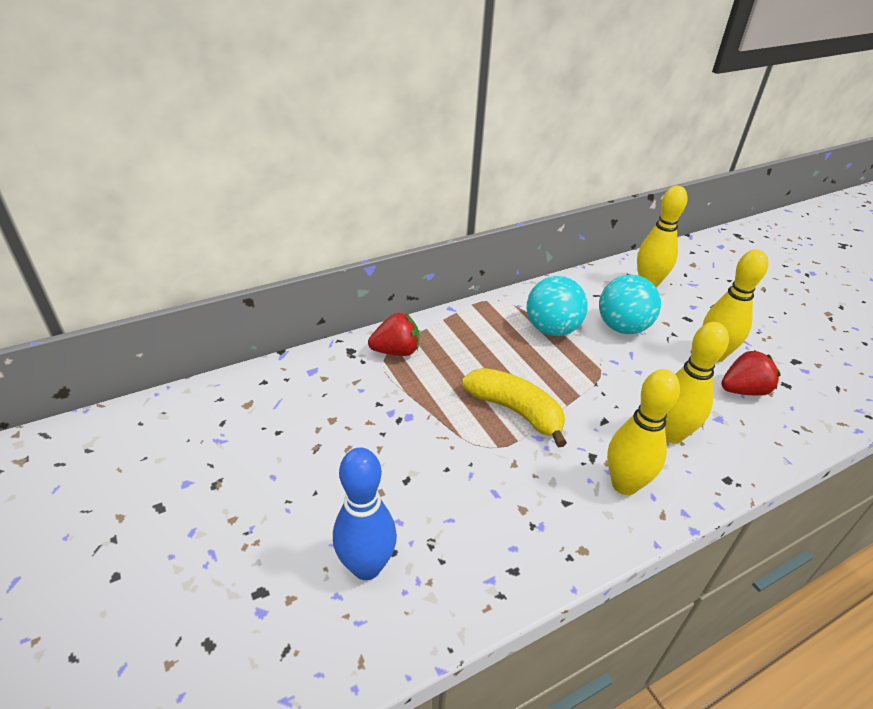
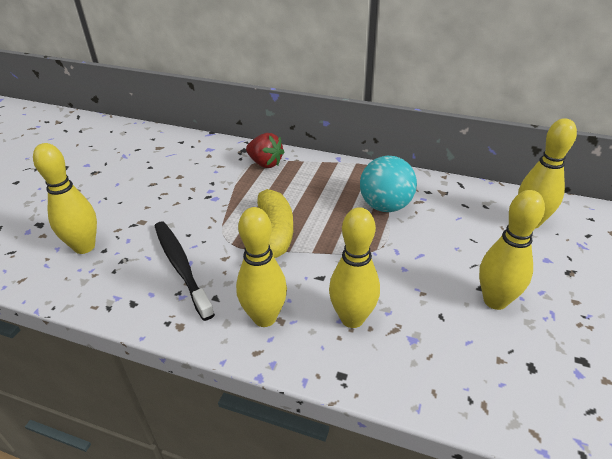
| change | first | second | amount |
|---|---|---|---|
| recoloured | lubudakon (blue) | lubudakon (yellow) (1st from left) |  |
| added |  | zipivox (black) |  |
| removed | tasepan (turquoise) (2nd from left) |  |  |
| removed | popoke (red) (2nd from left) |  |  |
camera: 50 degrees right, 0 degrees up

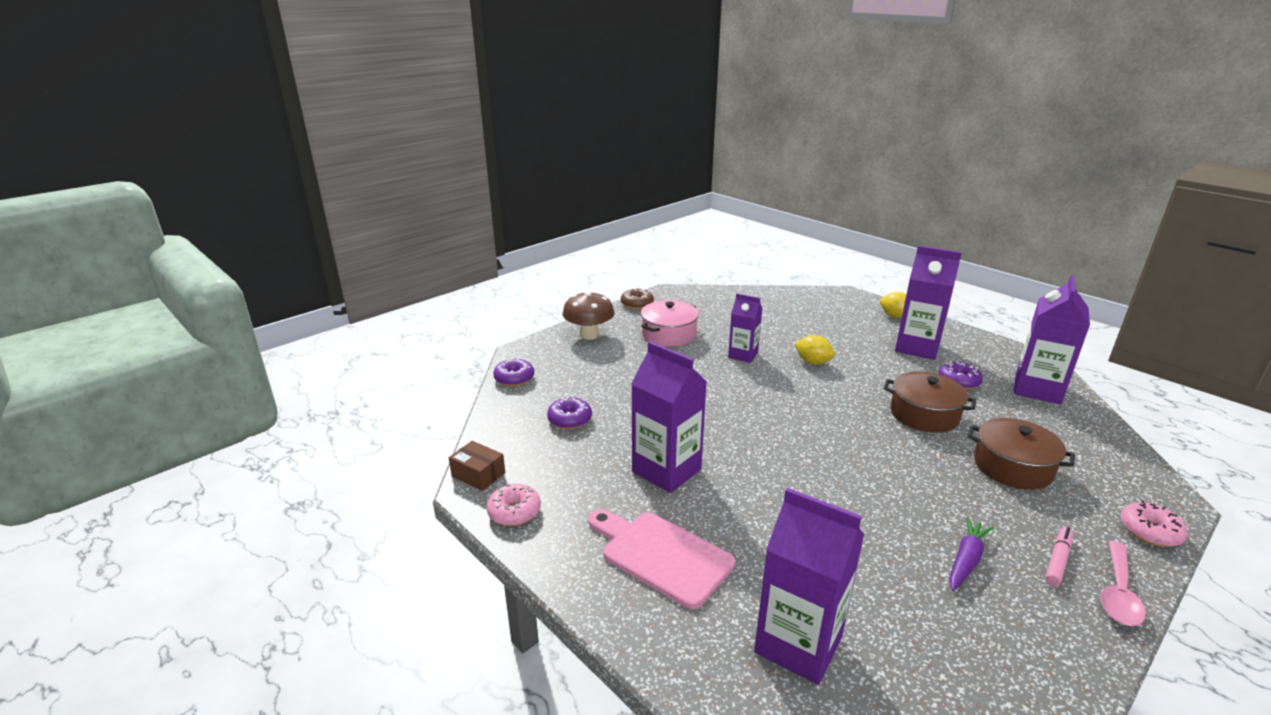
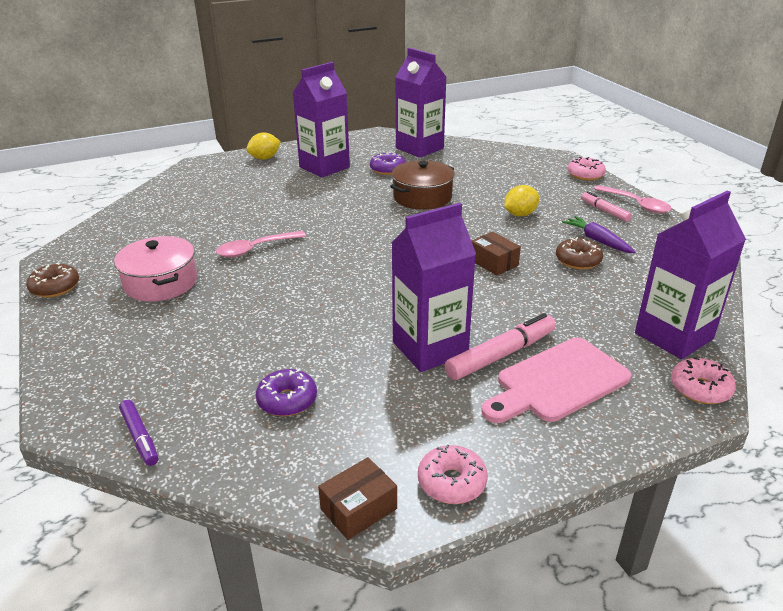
| change | first | second | amount |
|---|---|---|---|
| replaced | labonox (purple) (1st from left) | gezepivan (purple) |  |
| replaced | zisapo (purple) (2nd from left) | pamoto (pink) (1st from left) |  |
| added |  | gezepivan (pink) (1st from left) |  |
| added |  | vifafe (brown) (2nd from left) |  |
| moved | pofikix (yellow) (1st from left in the first image) | pofikix (yellow) (2nd from left) |  |
| added |  | labonox (brown) (2nd from left) |  |
| added |  | labonox (pink) (3rd from left) |  |
| removed | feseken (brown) |  |  |
| removed | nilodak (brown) (2nd from left) |  |  |
camera: 70 degrees left, 5 degrees up

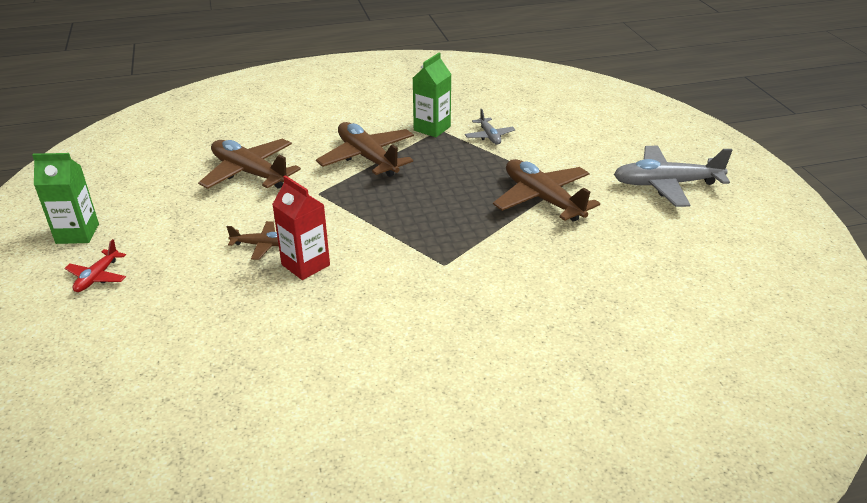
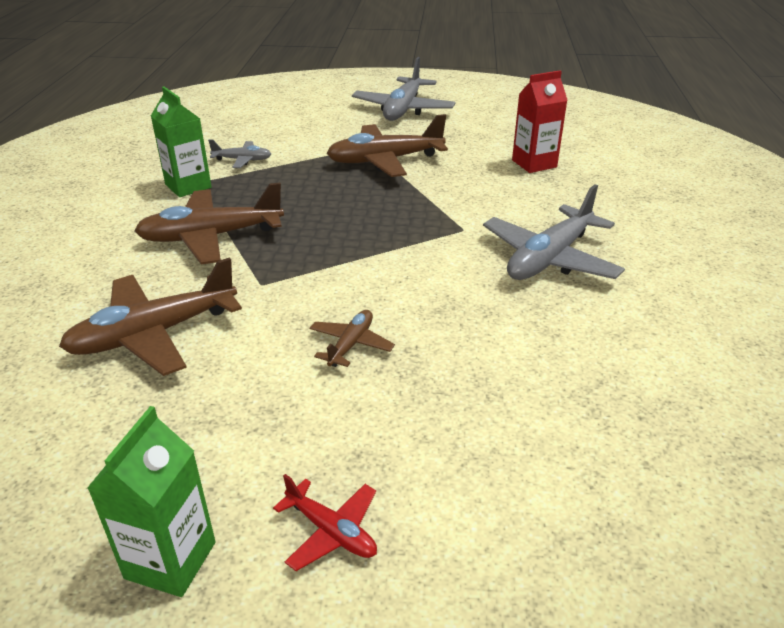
| change | first | second | amount |
|---|---|---|---|
| added |  | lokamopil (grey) (3rd from left) |  |
| moved | zisapo (red) |  |  |
camera: 70 degrees left, 0 degrees up

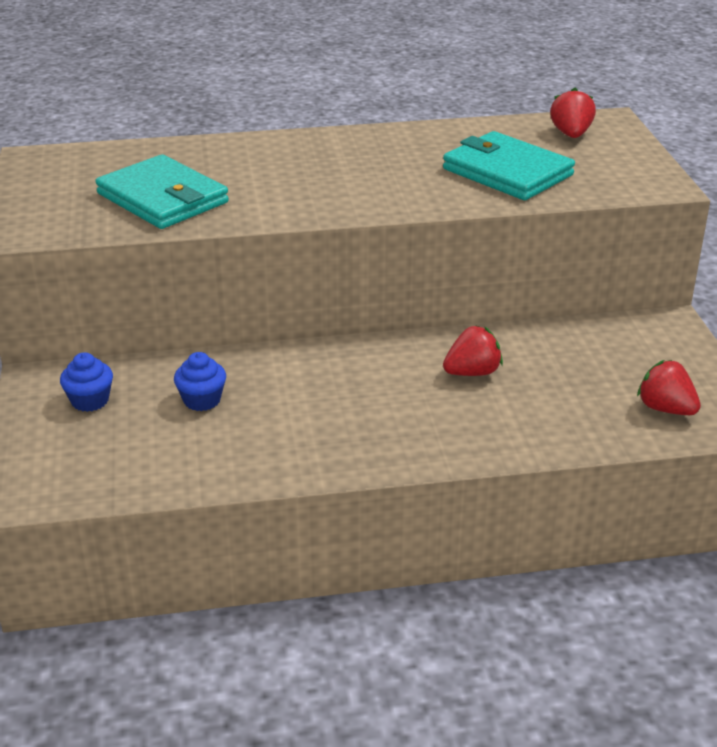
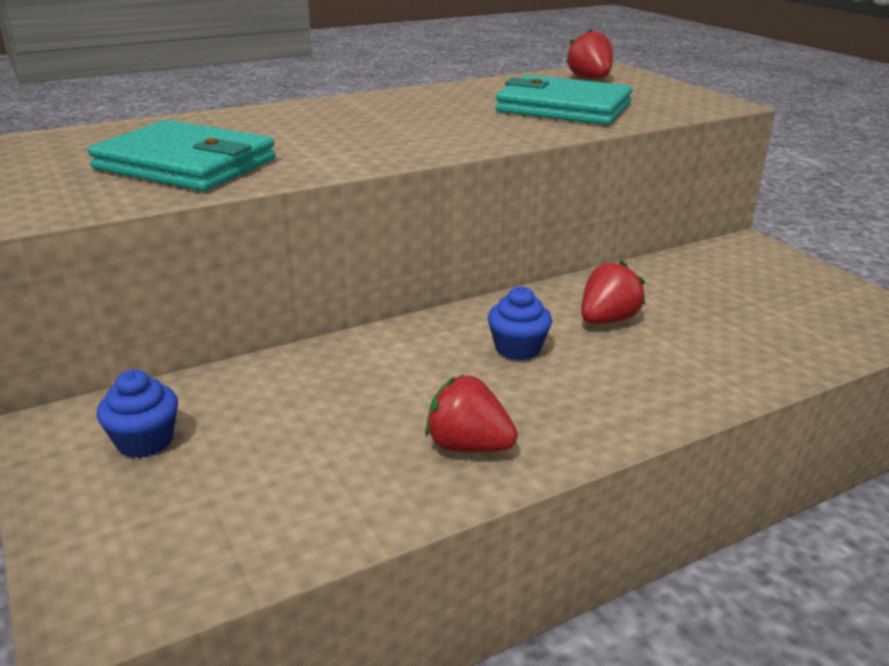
| change | first | second | amount |
|---|---|---|---|
| moved | popoke (red) (3rd from left in the first image) | popoke (red) (1st from left) |  |
| moved | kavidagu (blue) (2nd from left) |  |  |
camera: 20 degrees left, 5 degrees down

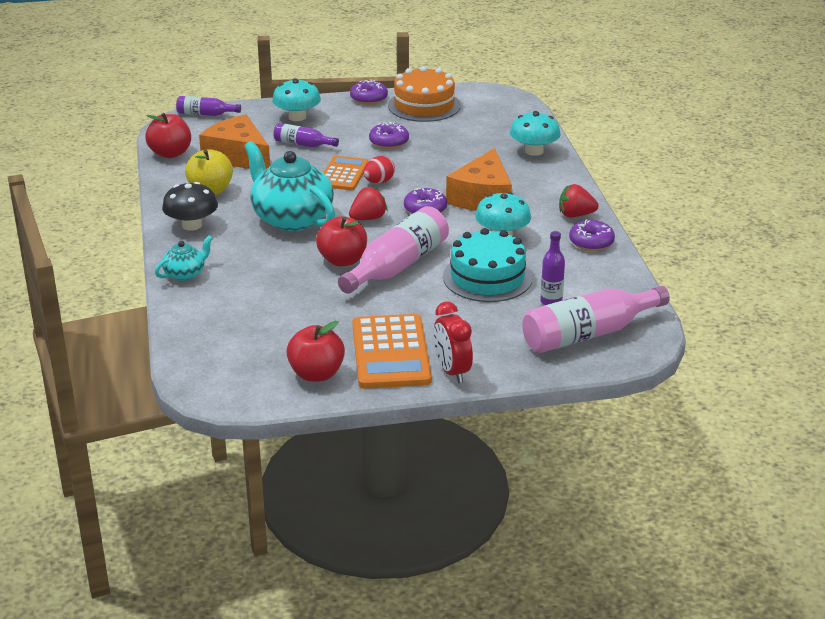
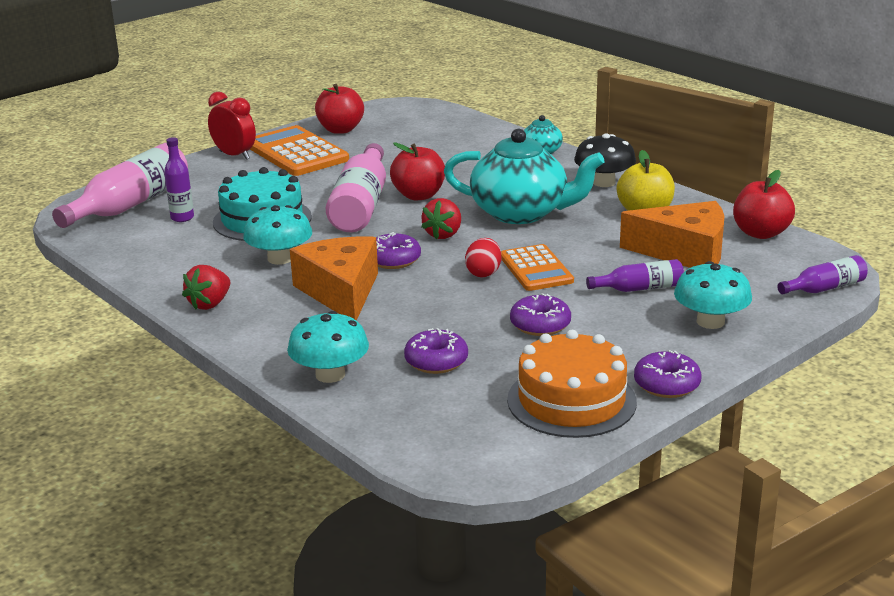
| change | first | second | amount |
|---|---|---|---|
| turned | popoke (red) (2nd from left in the first image) | popoke (red) (1st from left) | 150 degrees clockwise |
| moved | labonox (purple) (4th from left in the first image) | labonox (purple) (2nd from left) |  |
camera: 150 degrees right, 5 degrees down

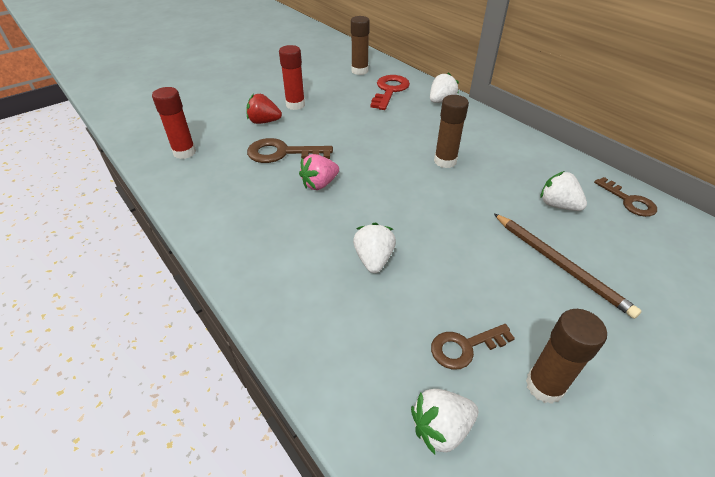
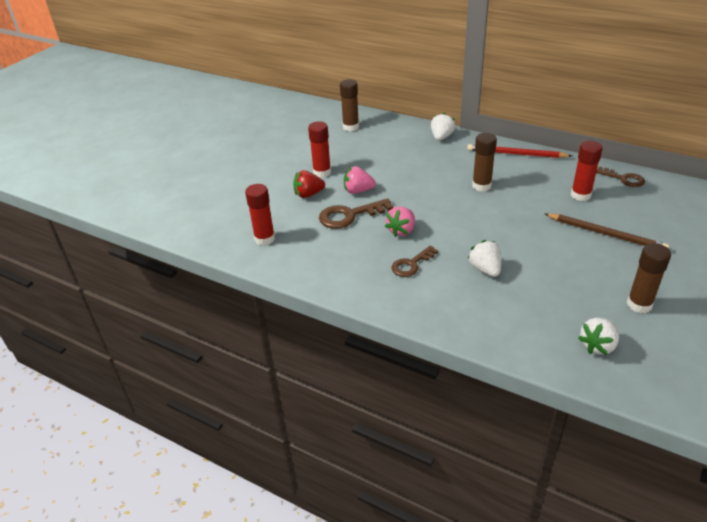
| change | first | second | amount |
|---|---|---|---|
| added |  | popoke (pink) (1st from left) |  |
| moved | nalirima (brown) (2nd from left) |  |  |
| added |  | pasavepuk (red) |  |
| replaced | popoke (white) (4th from left) | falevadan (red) (3rd from left) |  |
| removed | nalirima (red) |  |  |
camera: 20 degrees left, 5 degrees down

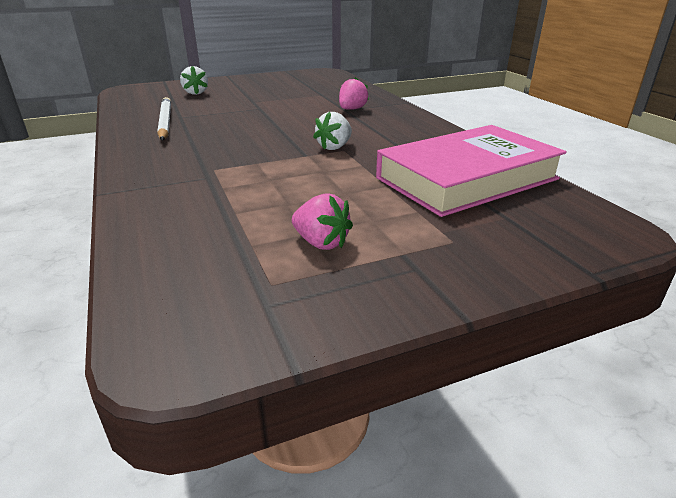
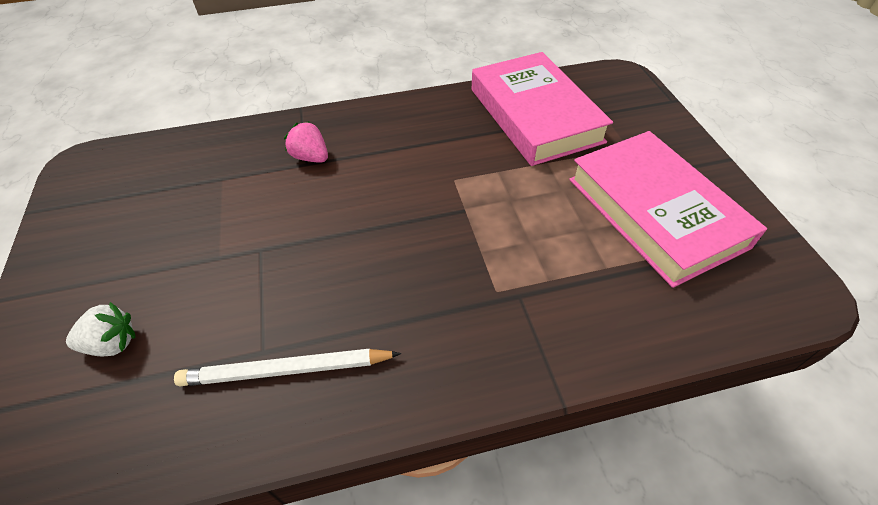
| change | first | second | amount |
|---|---|---|---|
| replaced | popoke (pink) (1st from left) | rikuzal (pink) (2nd from left) |  |
| removed | popoke (white) (2nd from left) |  |  |
camera: 80 degrees left, 20 degrees up

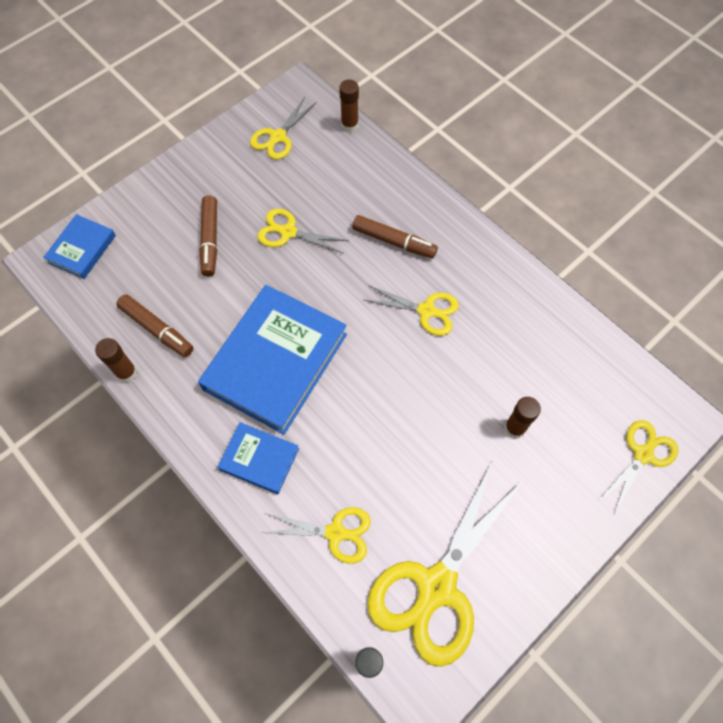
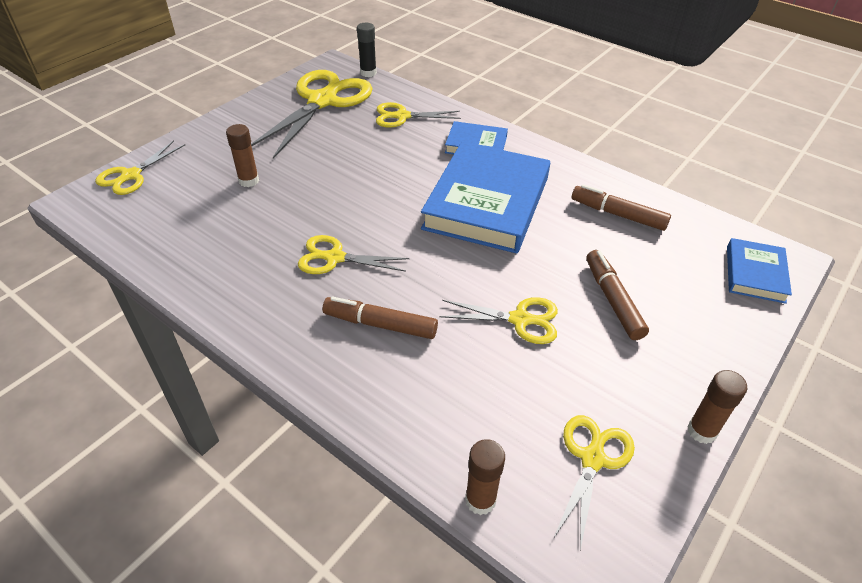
| change | first | second | amount |
|---|---|---|---|
| moved | falevadan (brown) (1st from left in the first image) | falevadan (brown) (3rd from left) |  |
camera: 170 degrees right, 20 degrees down

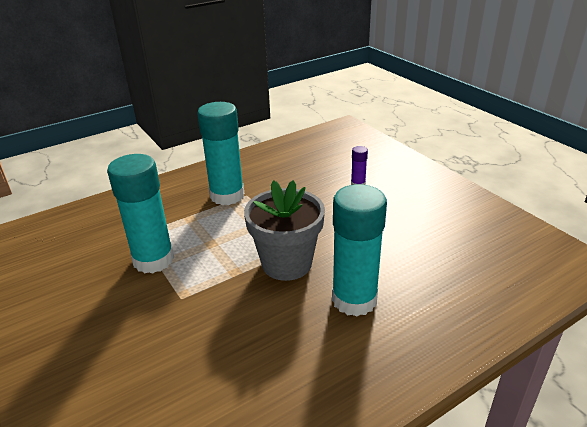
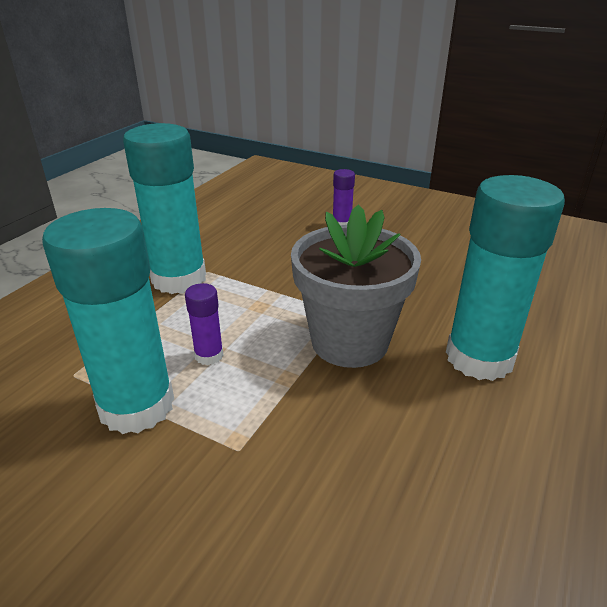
| change | first | second | amount |
|---|---|---|---|
| added |  | falevadan (purple) (1st from left) |  |
camera: 30 degrees left, 0 degrees up

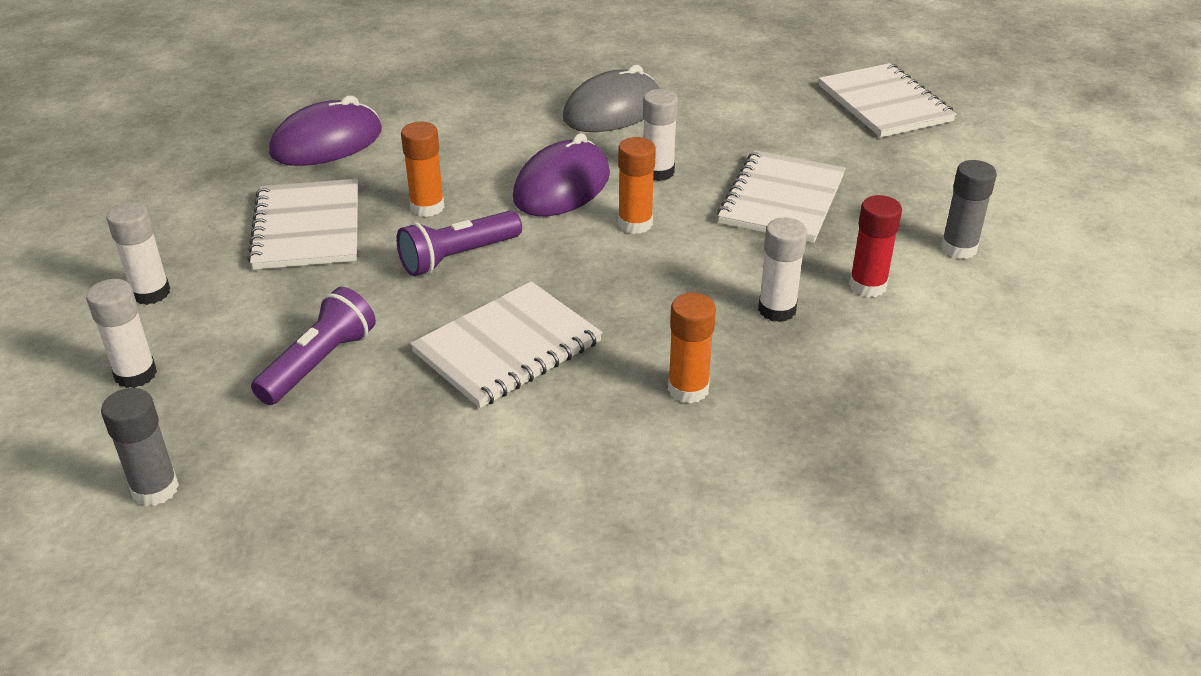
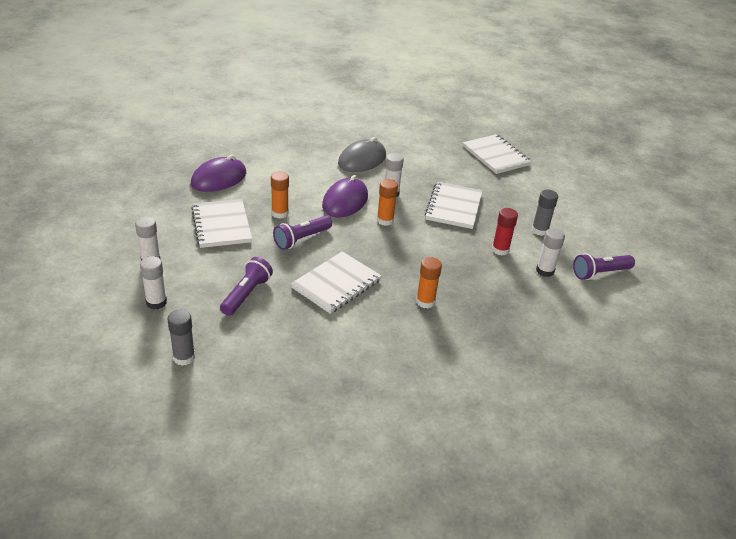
| change | first | second | amount |
|---|---|---|---|
| moved | falevadan (white) (4th from left) |  |  |
| added |  | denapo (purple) (3rd from left) |  |
camera: 10 degrees left, 0 degrees up

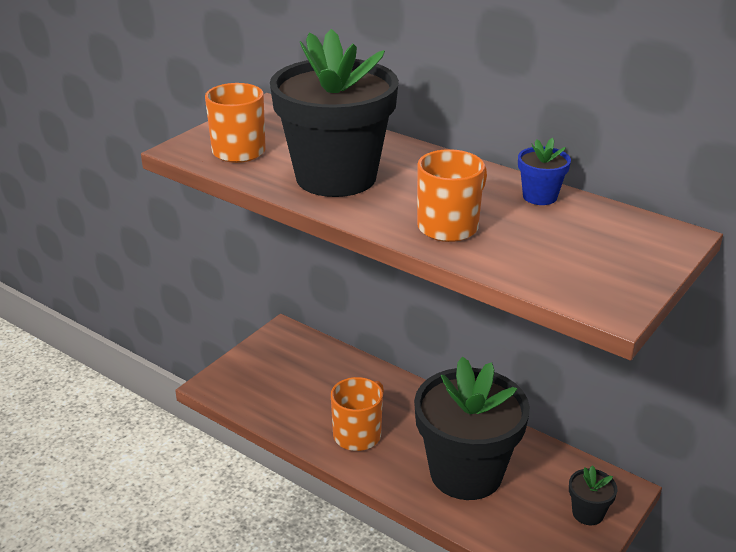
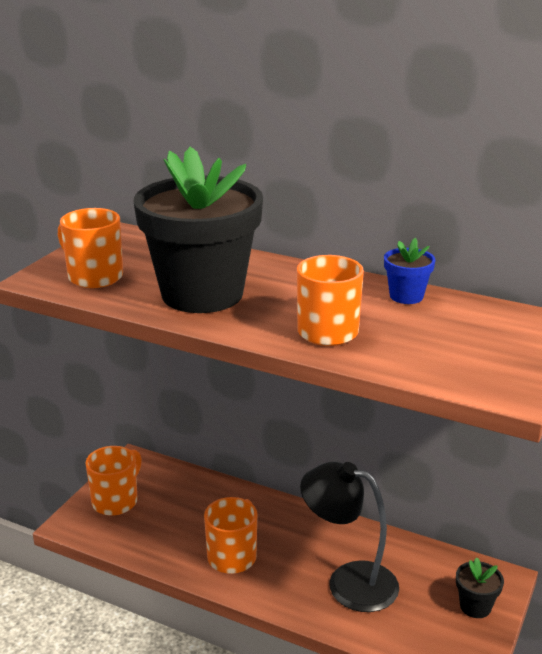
| change | first | second | amount |
|---|---|---|---|
| added |  | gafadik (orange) (2nd from left) |  |
| replaced | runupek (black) (2nd from left) | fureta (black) |  |
camera: 10 degrees left, 5 degrees down

